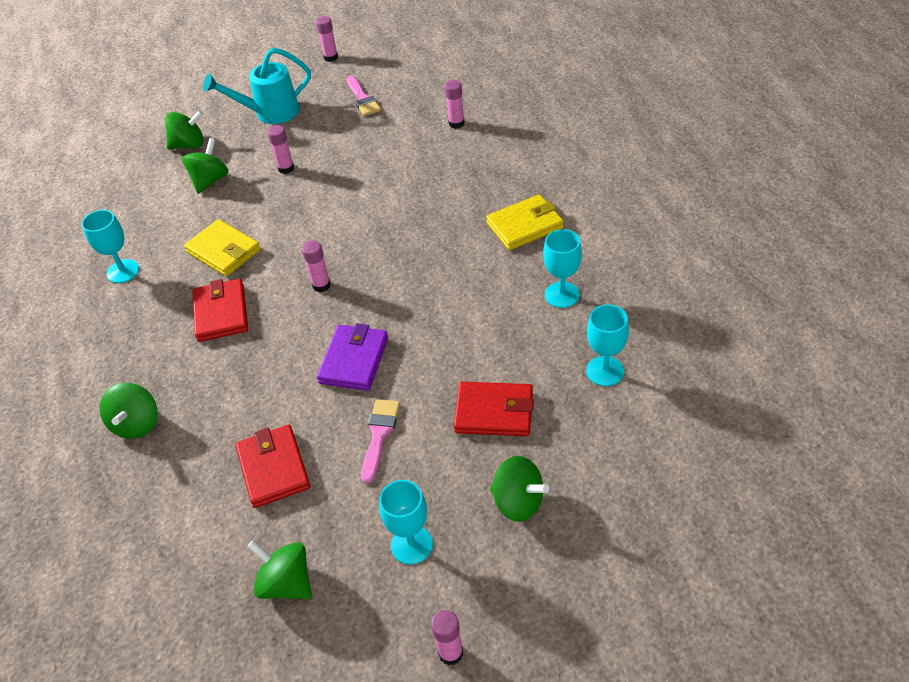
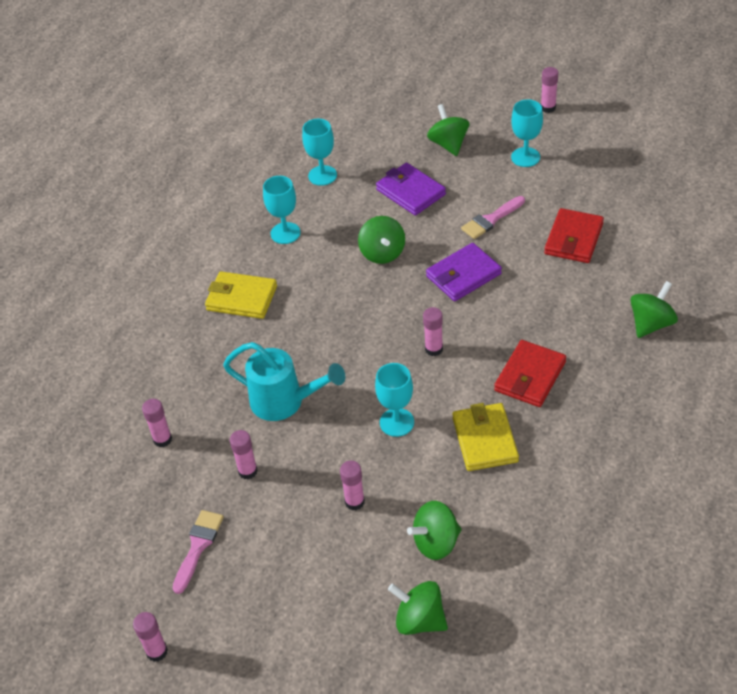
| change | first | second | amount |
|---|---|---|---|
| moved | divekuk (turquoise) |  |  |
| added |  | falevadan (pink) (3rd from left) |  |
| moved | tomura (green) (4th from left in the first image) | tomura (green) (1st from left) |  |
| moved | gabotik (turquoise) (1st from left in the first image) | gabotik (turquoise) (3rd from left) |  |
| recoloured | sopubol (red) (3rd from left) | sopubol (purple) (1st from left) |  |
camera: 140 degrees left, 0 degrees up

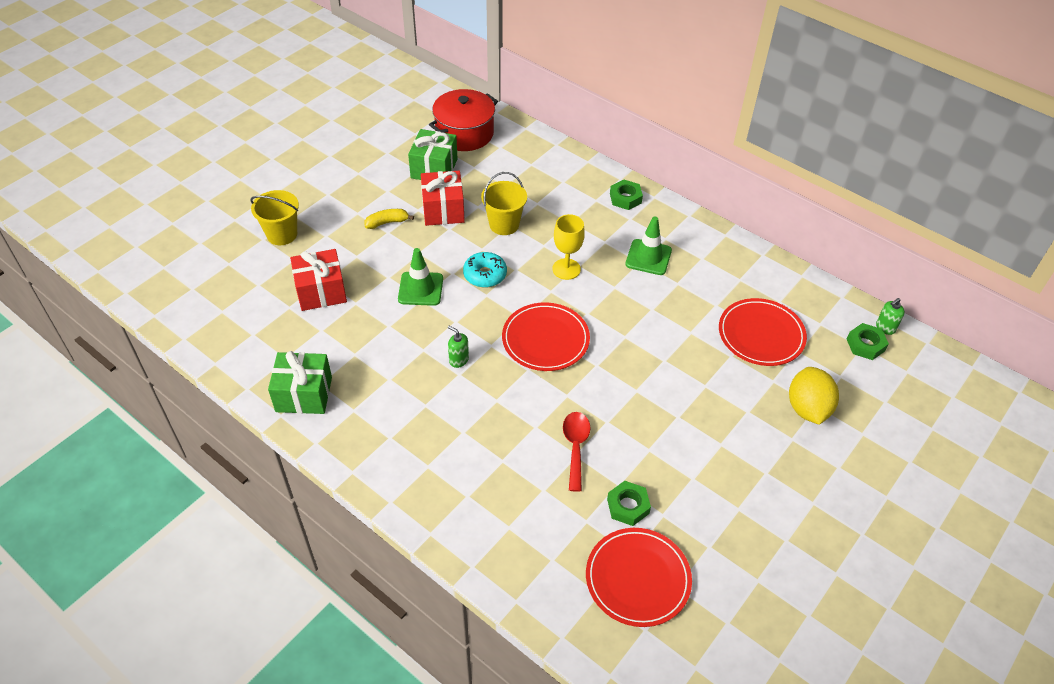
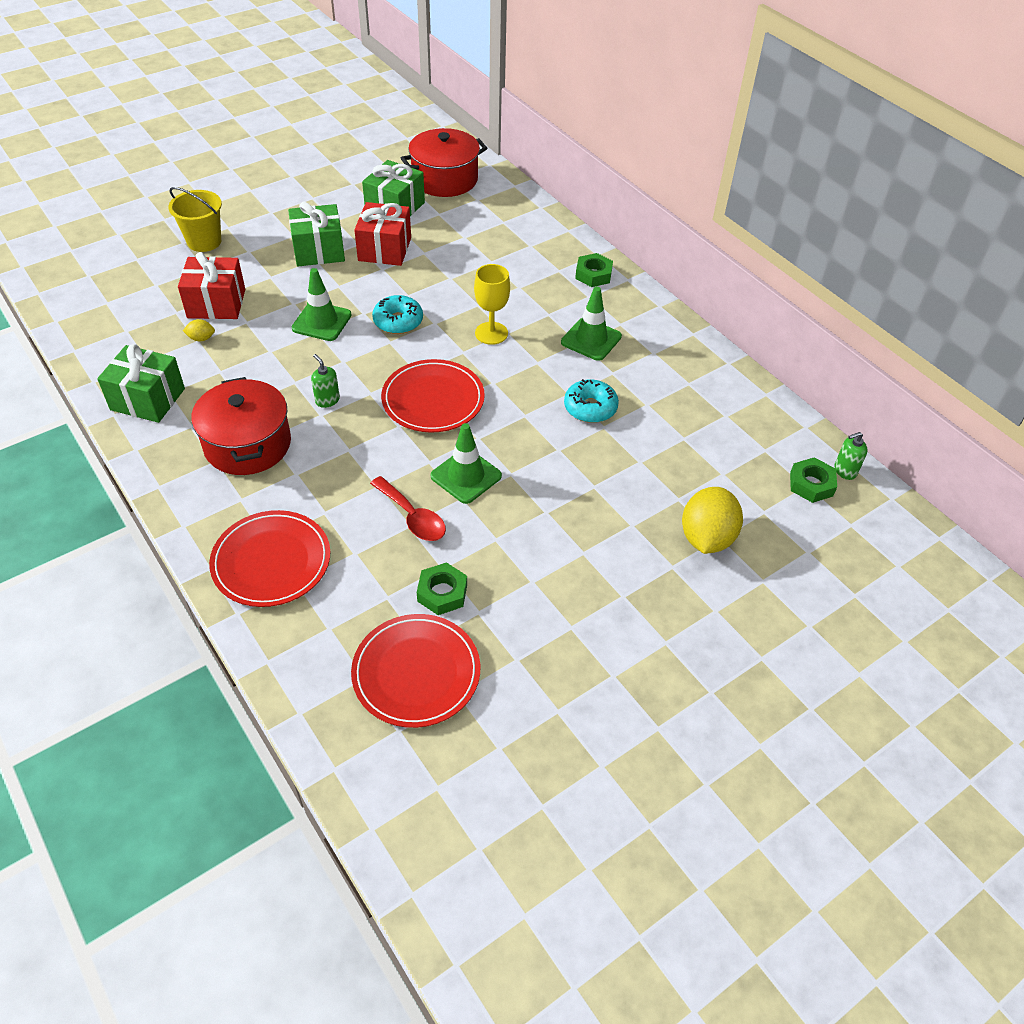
| change | first | second | amount |
|---|---|---|---|
| added |  | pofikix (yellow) (1st from left) |  |
| added |  | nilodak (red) (1st from left) |  |
| moved | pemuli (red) (3rd from left in the first image) | pemuli (red) (1st from left) |  |
| replaced | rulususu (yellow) | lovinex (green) (2nd from left) |  |
| turned | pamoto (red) |  | 120 degrees clockwise |
| added |  | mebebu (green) (2nd from left) |  |
| added |  | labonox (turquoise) (2nd from left) |  |
| removed | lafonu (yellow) (2nd from left) |  |  |
camera: 15 degrees right, 0 degrees up

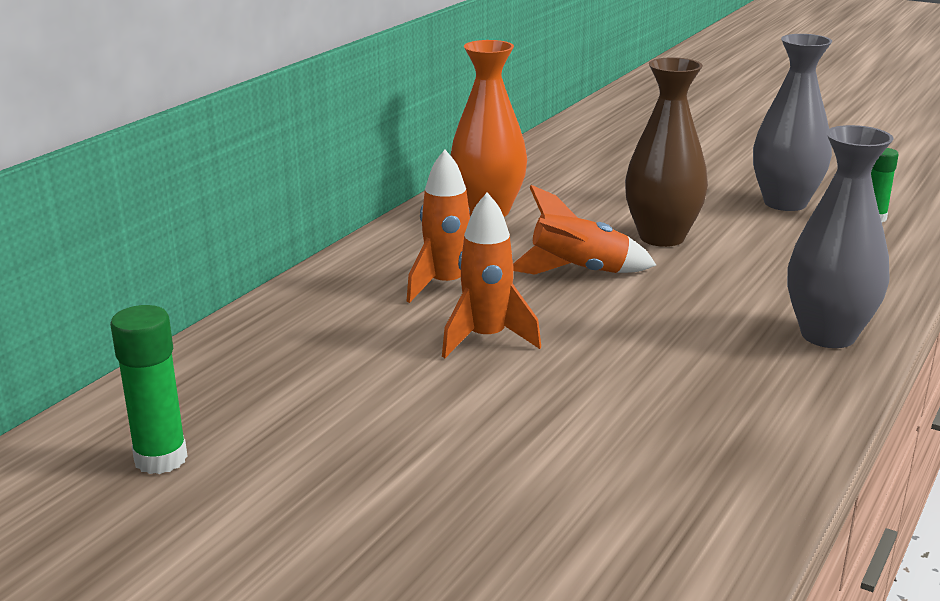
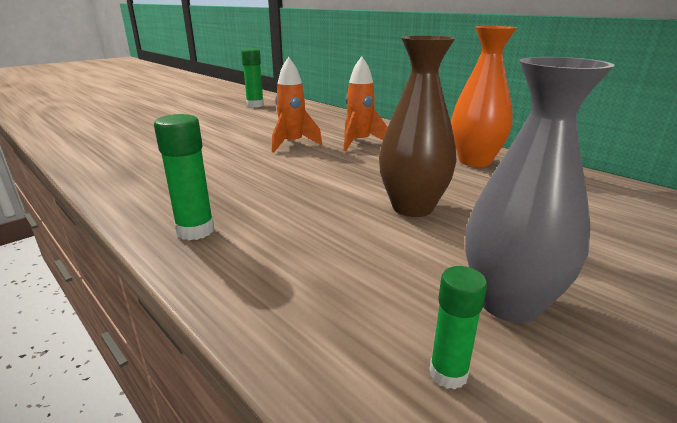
| change | first | second | amount |
|---|---|---|---|
| replaced | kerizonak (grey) (2nd from left) | falevadan (green) (1st from left) |  |
| removed | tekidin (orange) (3rd from left) |  |  |
camera: 105 degrees right, 0 degrees up

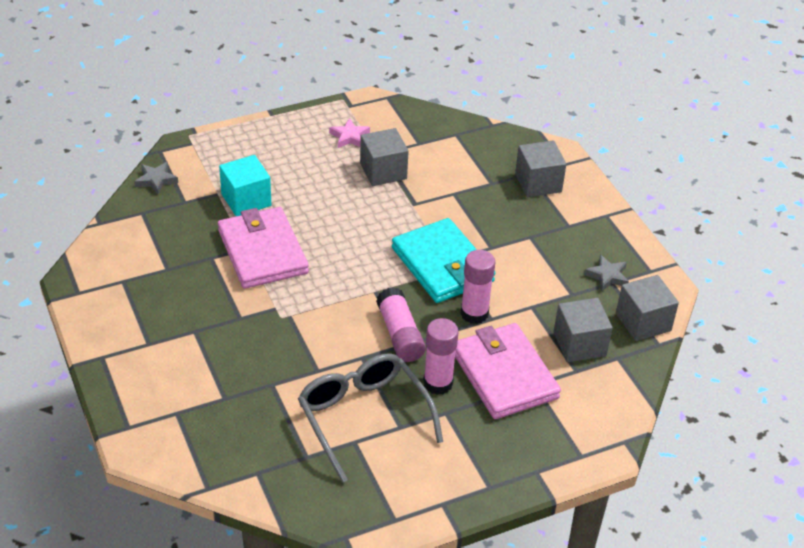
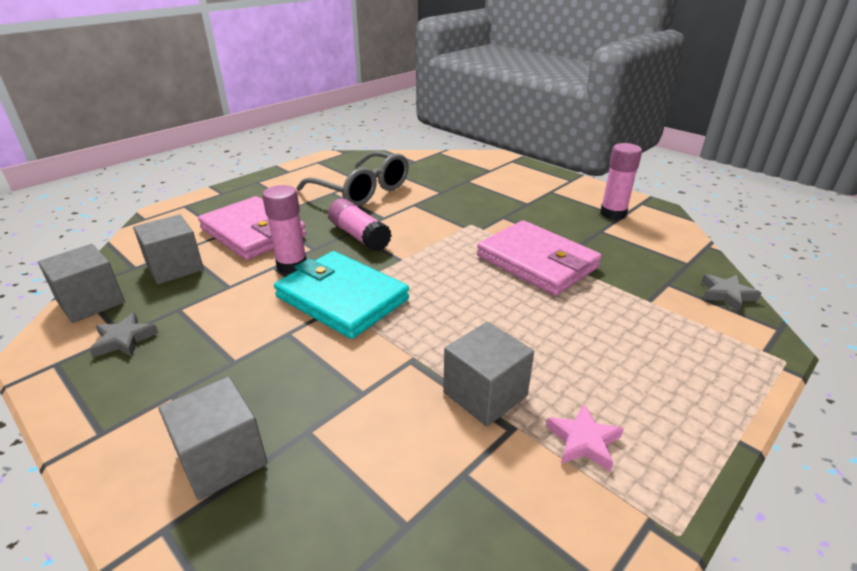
| change | first | second | amount |
|---|---|---|---|
| moved | falevadan (pink) (2nd from left in the first image) | falevadan (pink) (3rd from left) |  |
| removed | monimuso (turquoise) |  |  |
camera: 160 degrees right, 10 degrees down

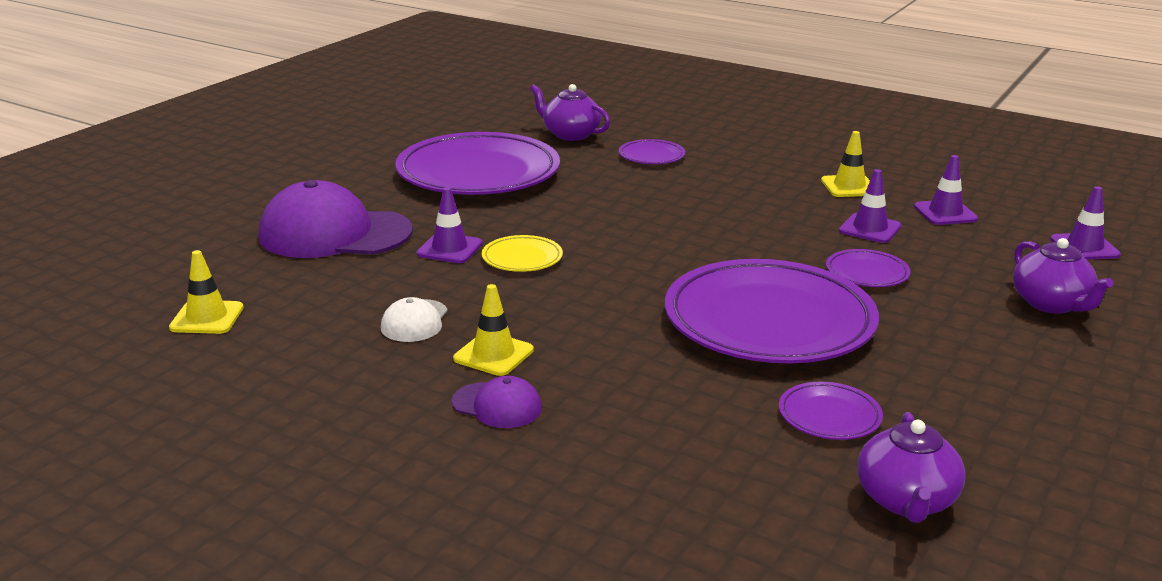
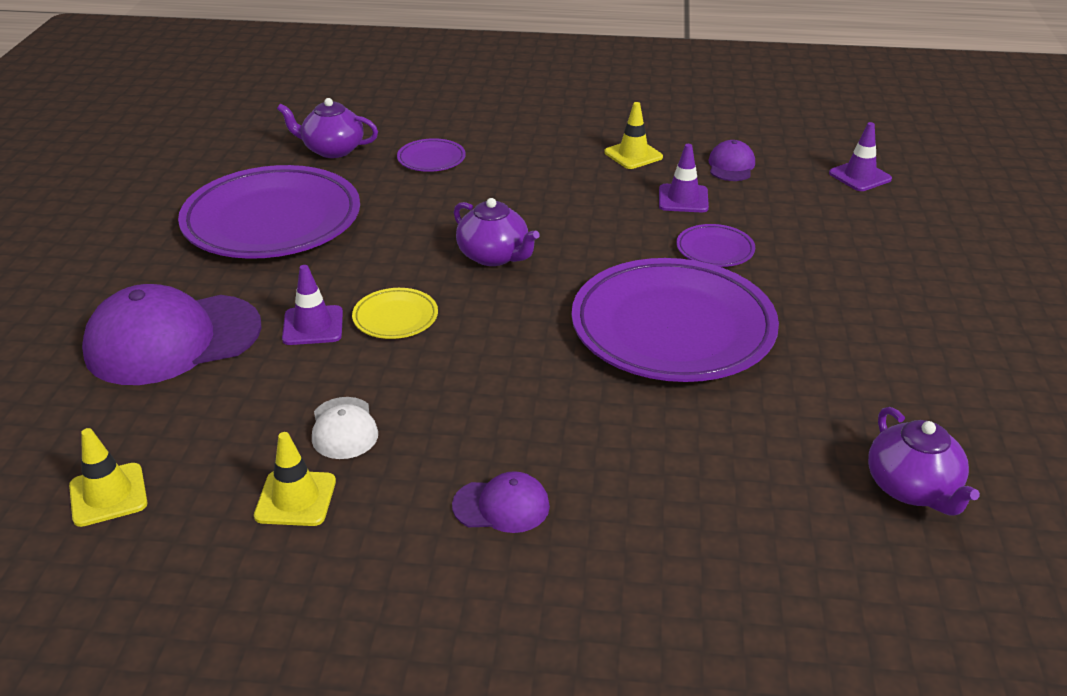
| change | first | second | amount |
|---|---|---|---|
| moved | mebebu (yellow) (2nd from left) |  |  |
| moved | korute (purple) (3rd from left in the first image) | korute (purple) (2nd from left) |  |
| replaced | mebebu (purple) (3rd from left) | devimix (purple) (3rd from left) |  |
| removed | pemuli (purple) (4th from left) |  |  |
camera: 25 degrees left, 10 degrees up

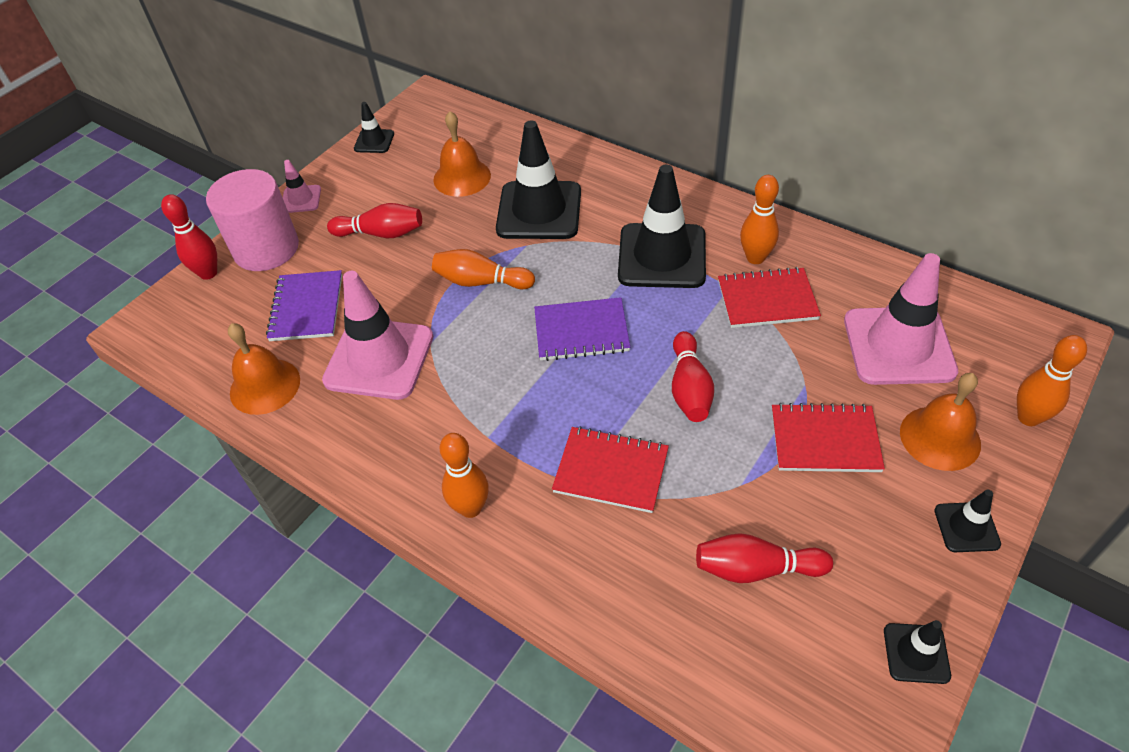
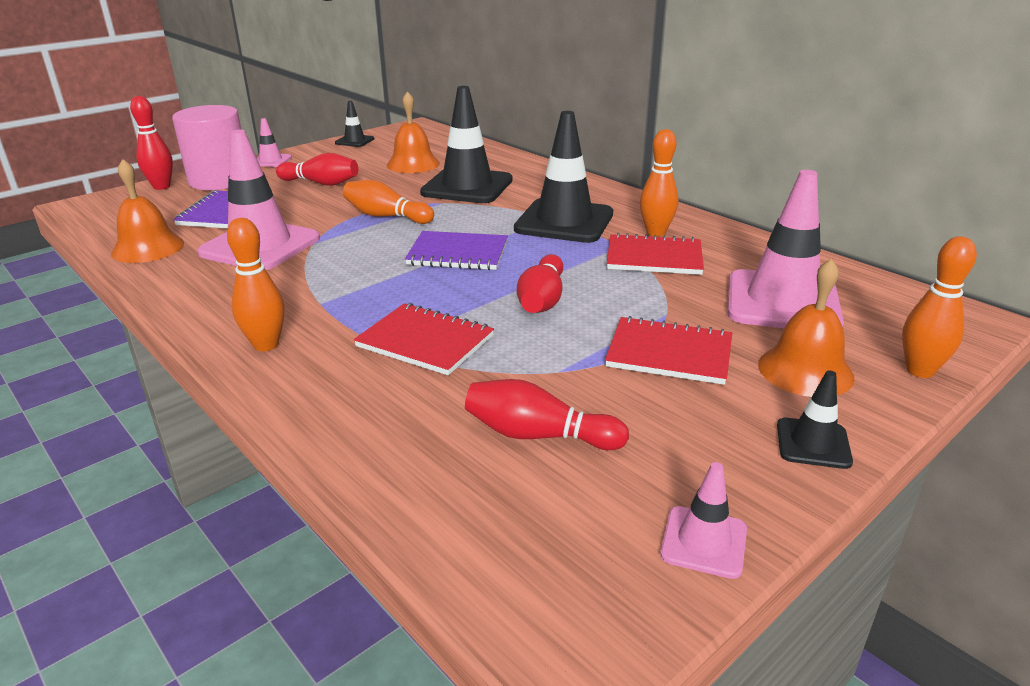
| change | first | second | amount |
|---|---|---|---|
| recoloured | mebebu (black) (4th from left) | mebebu (pink) (3rd from left) |  |
camera: 10 degrees right, 20 degrees down

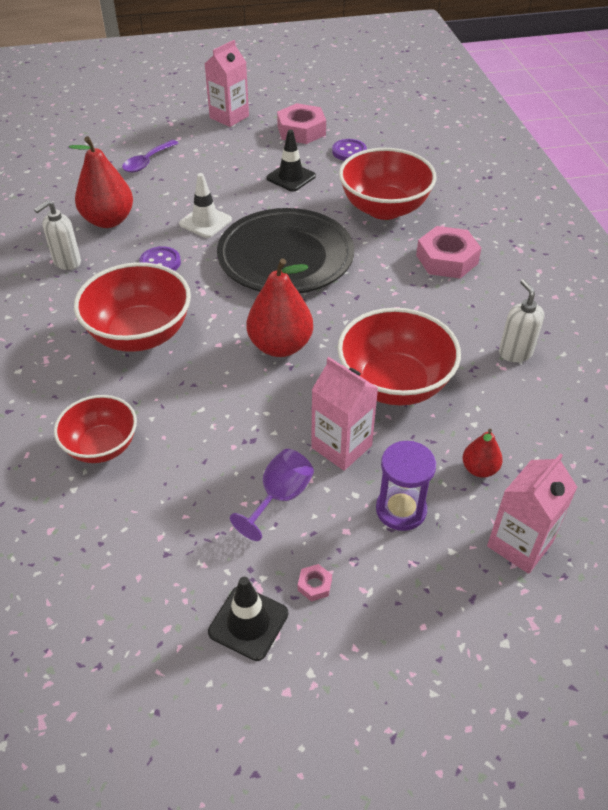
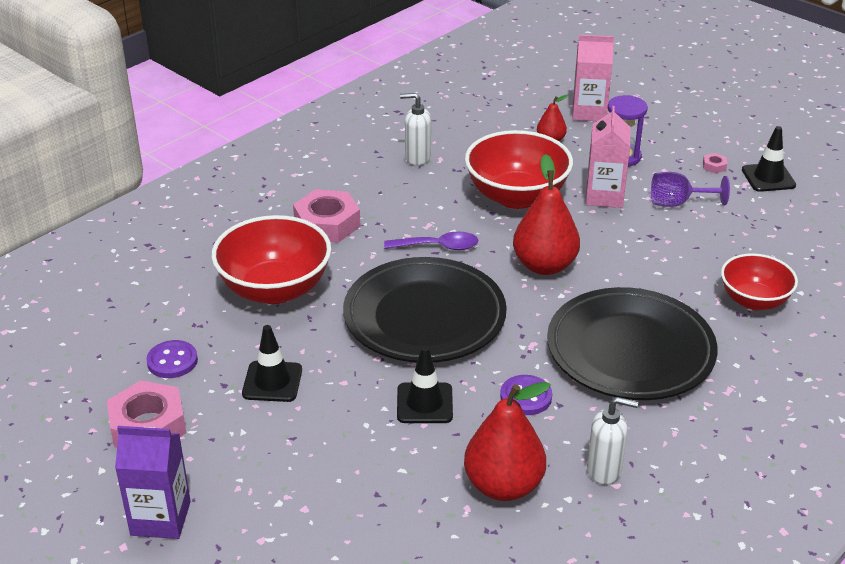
| change | first | second | amount |
|---|---|---|---|
| recoloured | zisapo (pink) (1st from left) | zisapo (purple) |  |
| moved | pamoto (purple) |  |  |
| recoloured | mebebu (white) | mebebu (black) (2nd from left) |  |
| turned | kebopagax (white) (2nd from left in the first image) | kebopagax (white) (1st from left) | 60 degrees clockwise |
| replaced | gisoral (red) (2nd from left) | pemuli (black) (2nd from left) |  |
camera: 125 degrees left, 10 degrees down

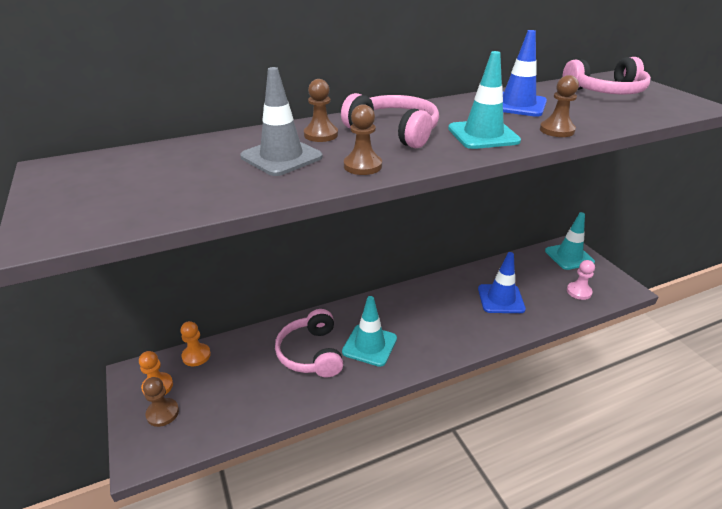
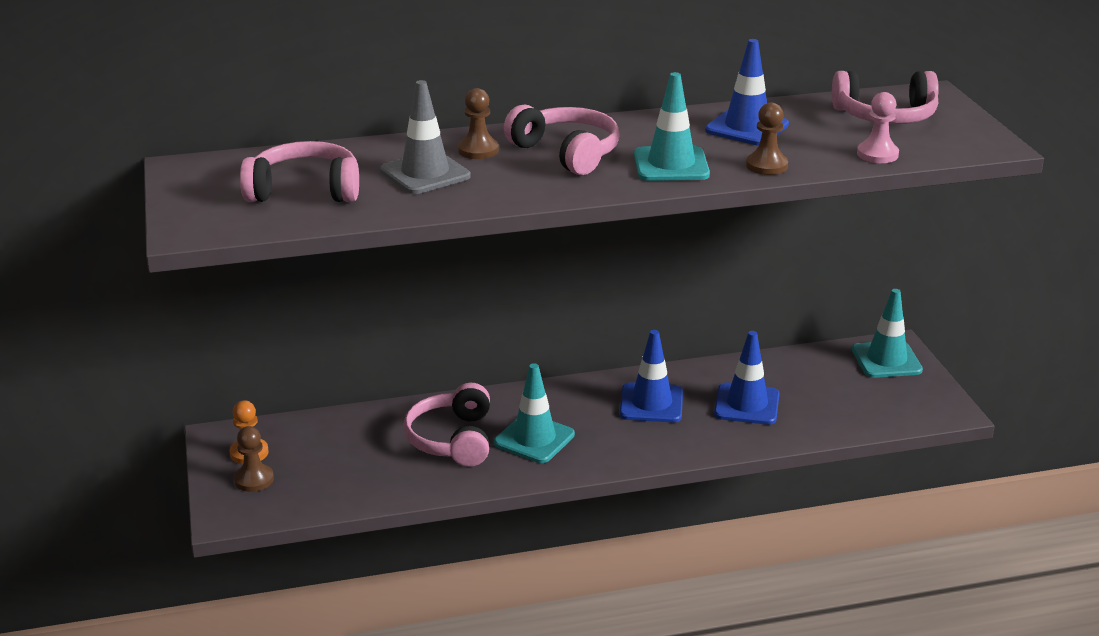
| change | first | second | amount |
|---|---|---|---|
| added |  | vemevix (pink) (1st from left) |  |
| added |  | mebebu (blue) (1st from left) |  |
| moved | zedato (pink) |  |  |
| removed | zedato (orange) (2nd from left) |  |  |
| removed | zedato (brown) (3rd from left) |  |  |
camera: 10 degrees right, 5 degrees down

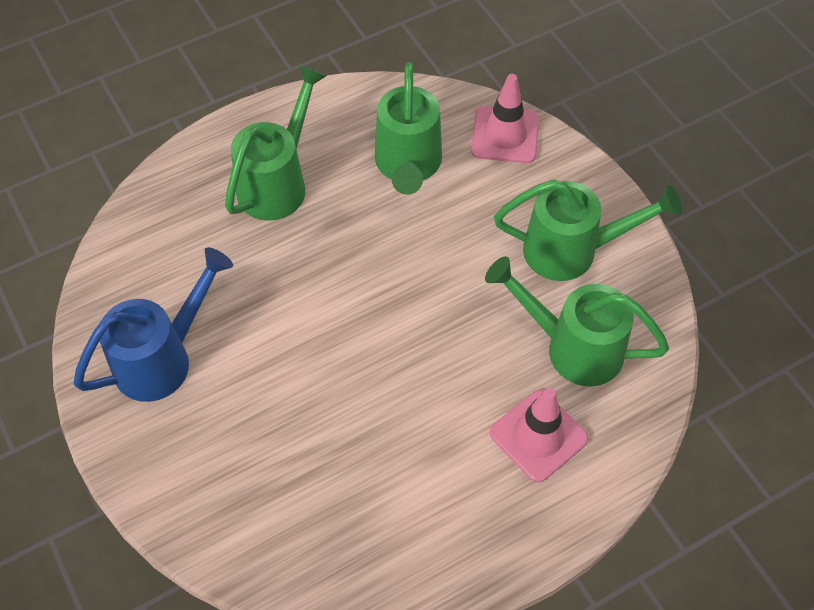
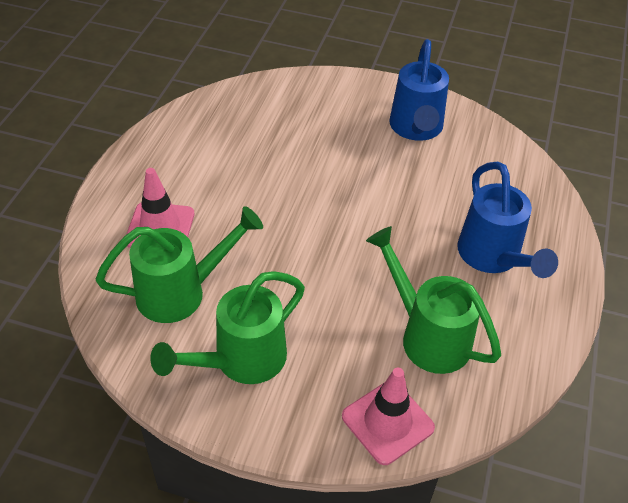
| change | first | second | amount |
|---|---|---|---|
| recoloured | divekuk (green) (1st from left) | divekuk (blue) (2nd from left) |  |
camera: 135 degrees right, 10 degrees down

